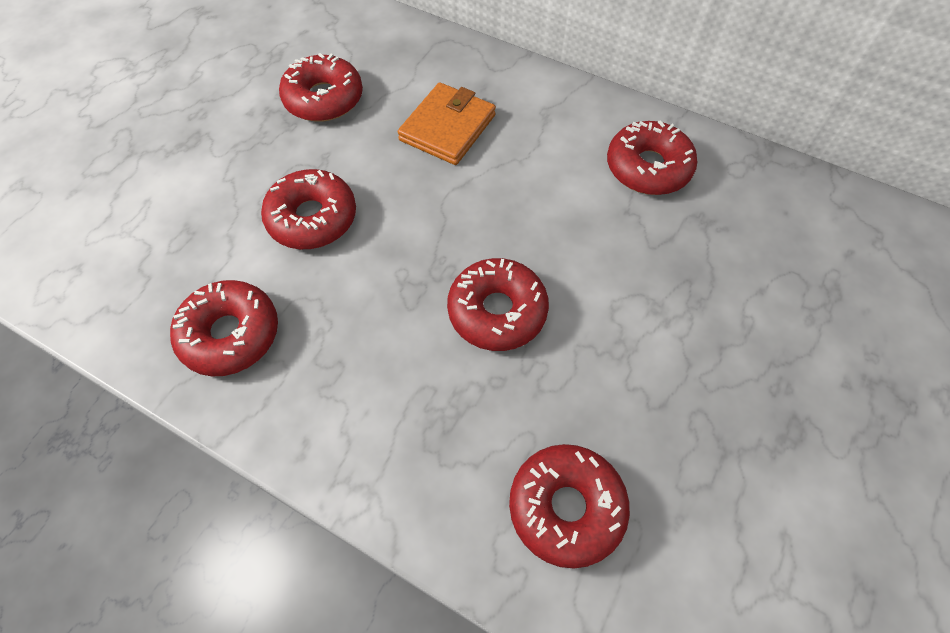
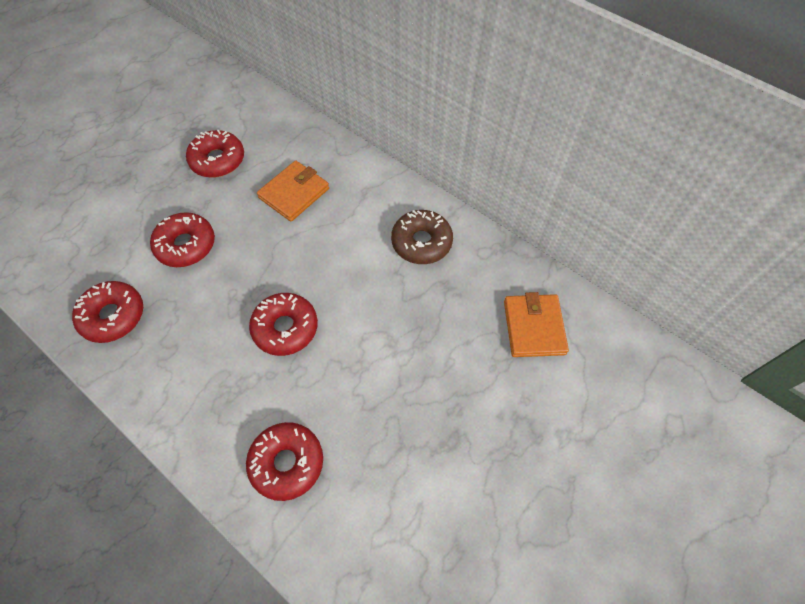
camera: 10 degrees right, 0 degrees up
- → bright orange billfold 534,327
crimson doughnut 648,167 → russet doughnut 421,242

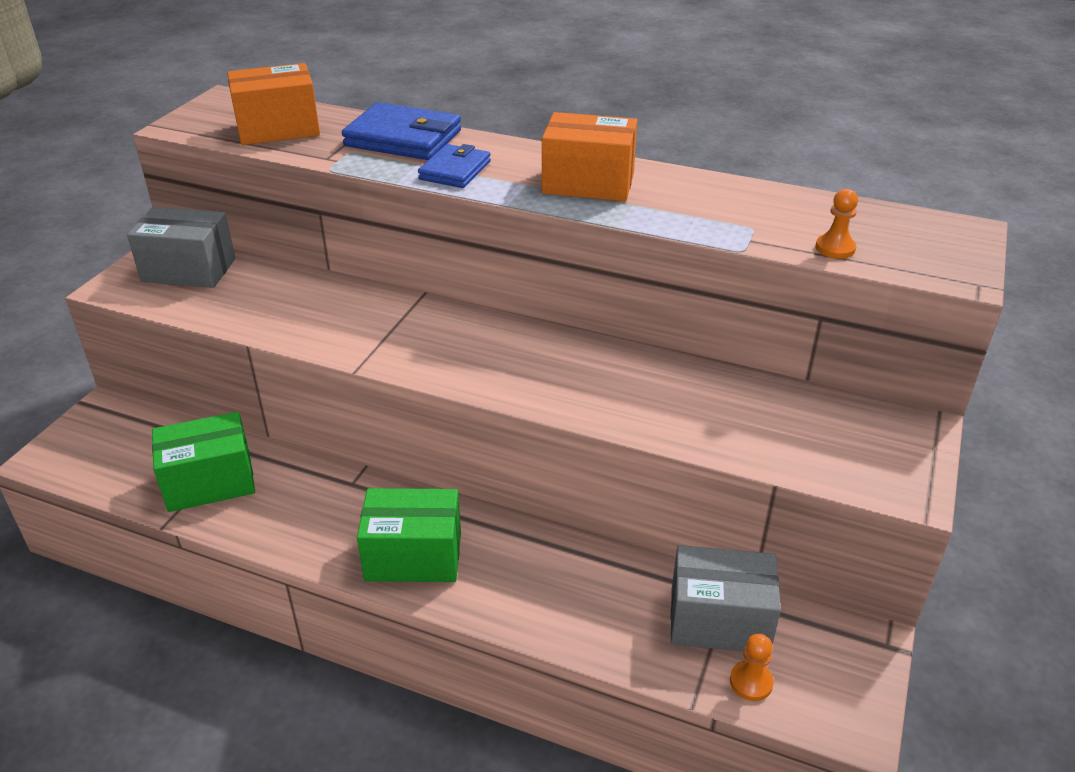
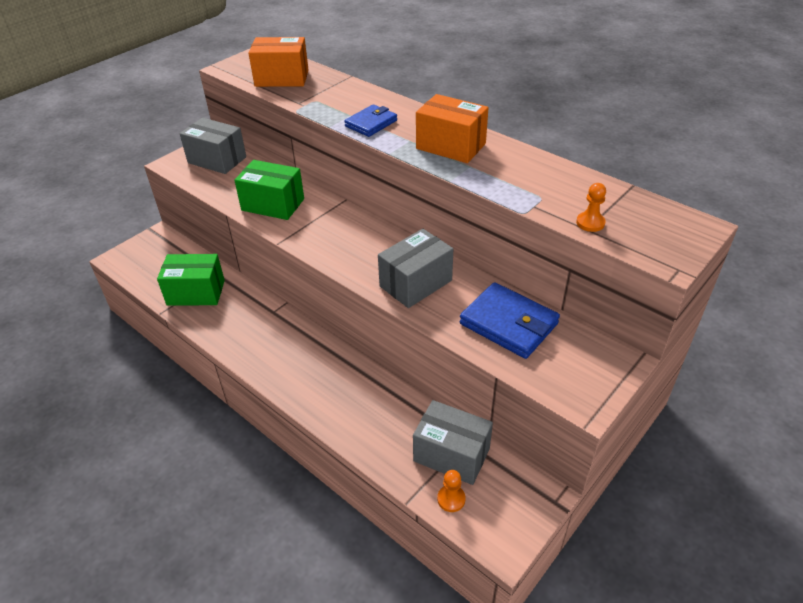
camera: 20 degrees right, 5 degrees up
- → ash-grey box 415,283
cobalt billfold 403,138 → cobalt billfold 508,324, moved
emerald box 413,556 → emerald box 273,204, moved

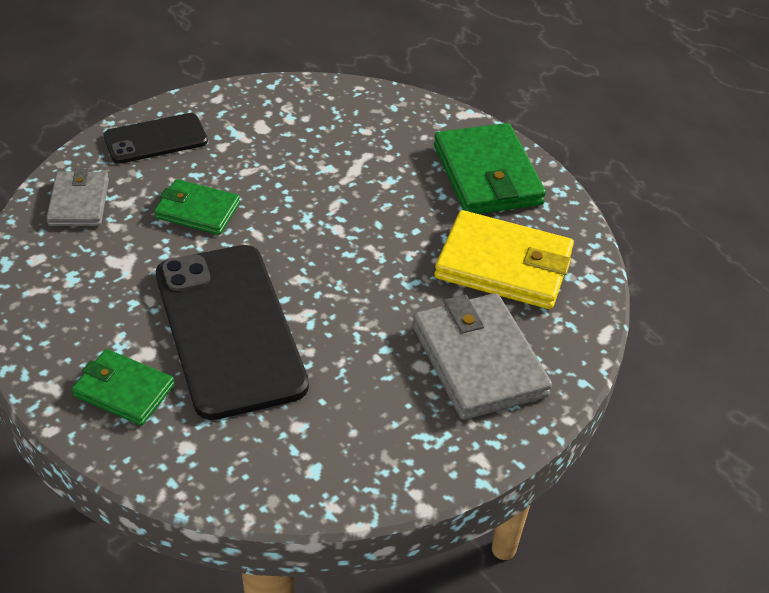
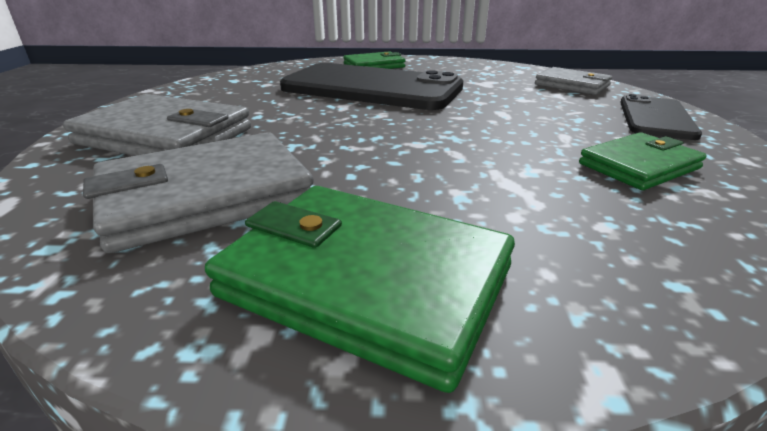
camera: 135 degrees right, 15 degrees down
emerald billfold 197,211 → emerald billfold 639,166, moved
bright yellow billfold 503,265 → ash-grey billfold 206,196

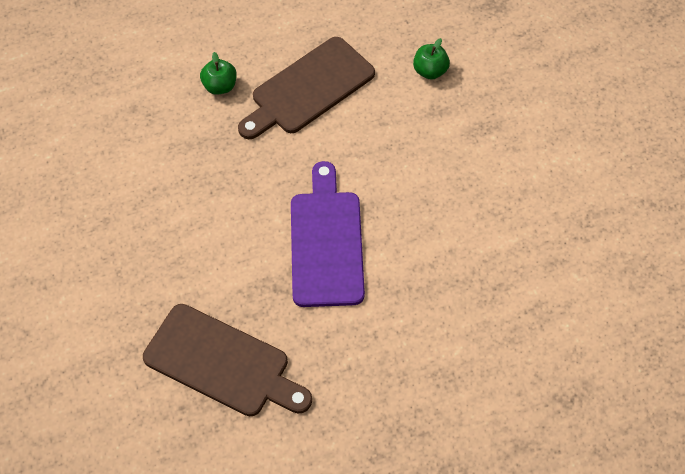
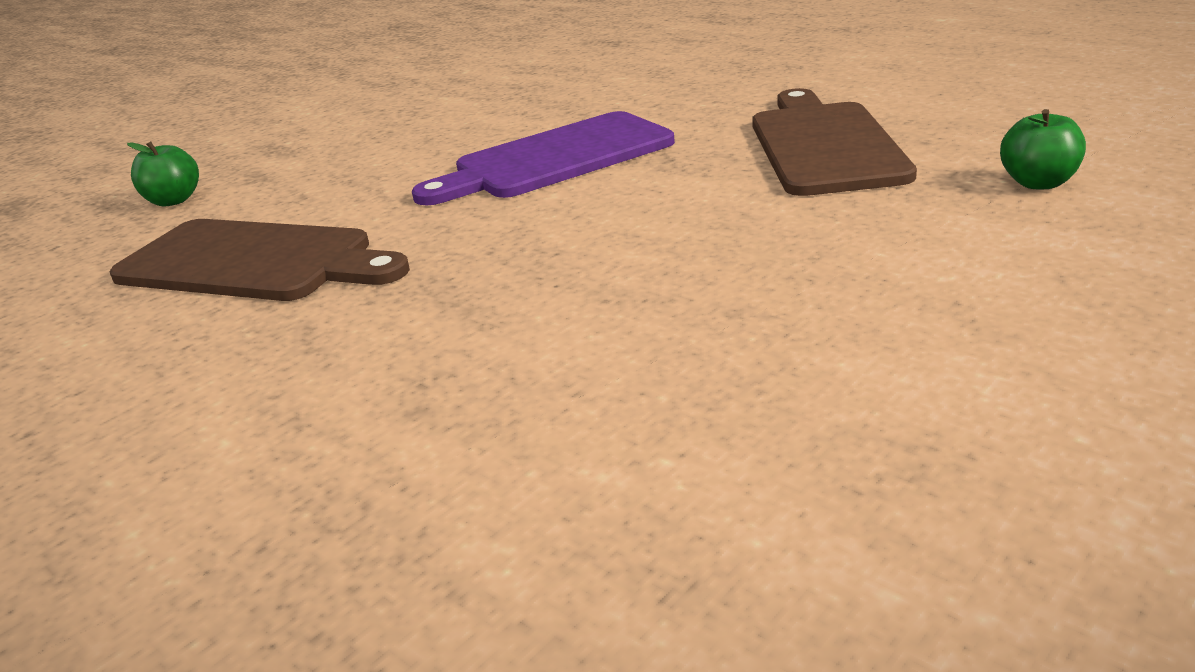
camera: 115 degrees left, 30 degrees down
emerald apple 220,86 → emerald apple 1038,183, moved

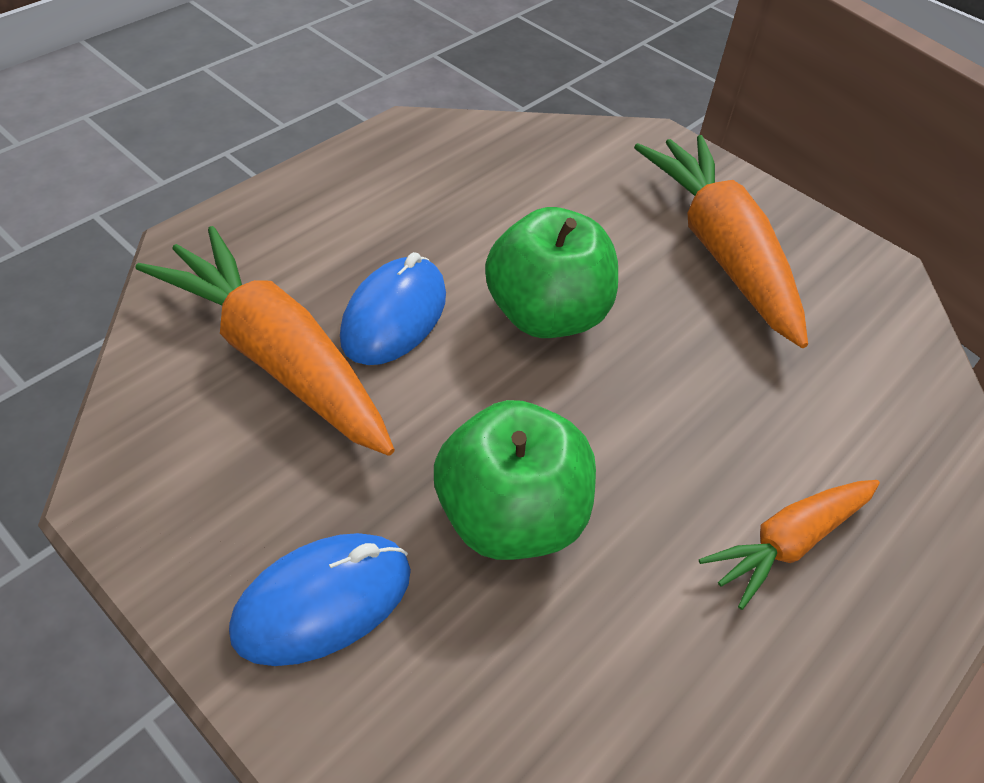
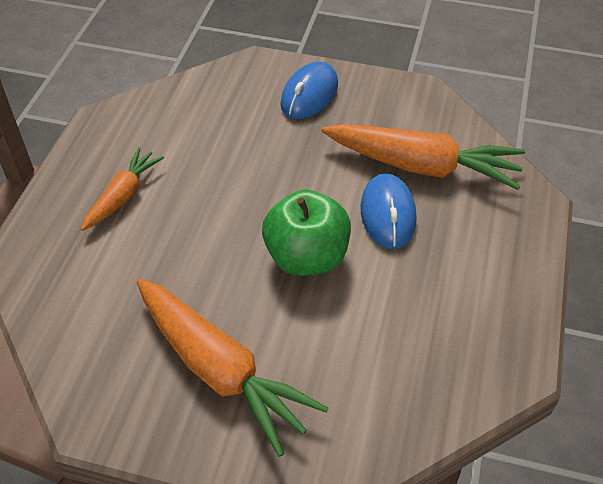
camera: 155 degrees right, 0 degrees up
emerald apple 510,516 → -

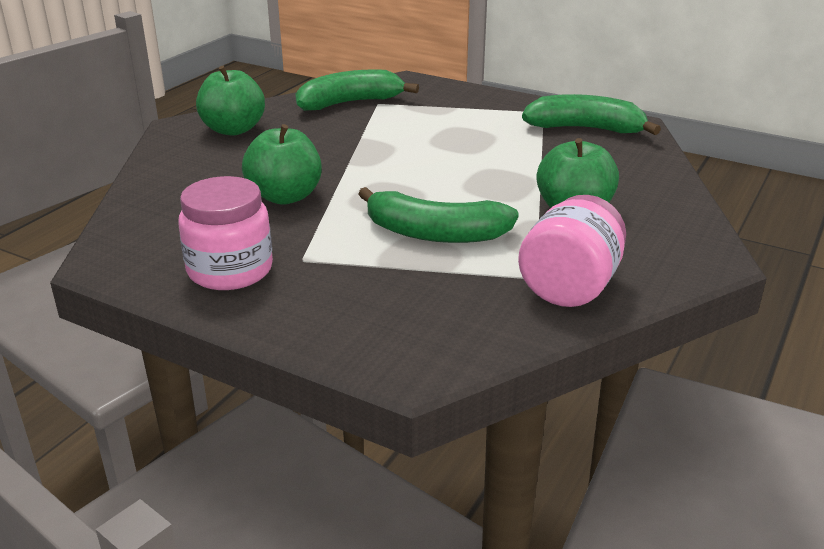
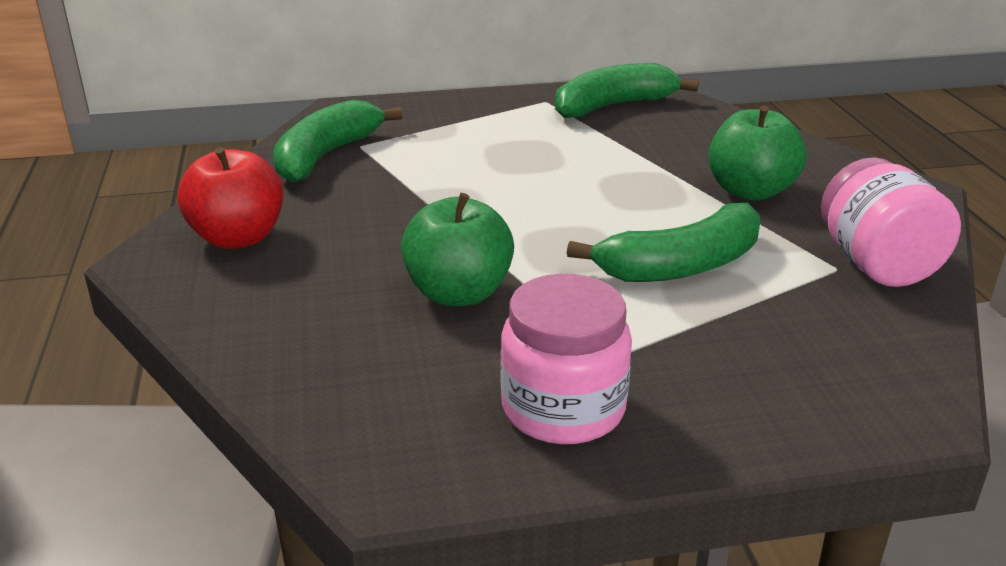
camera: 40 degrees left, 0 degrees up
emerald apple 233,130 → crimson apple 238,238

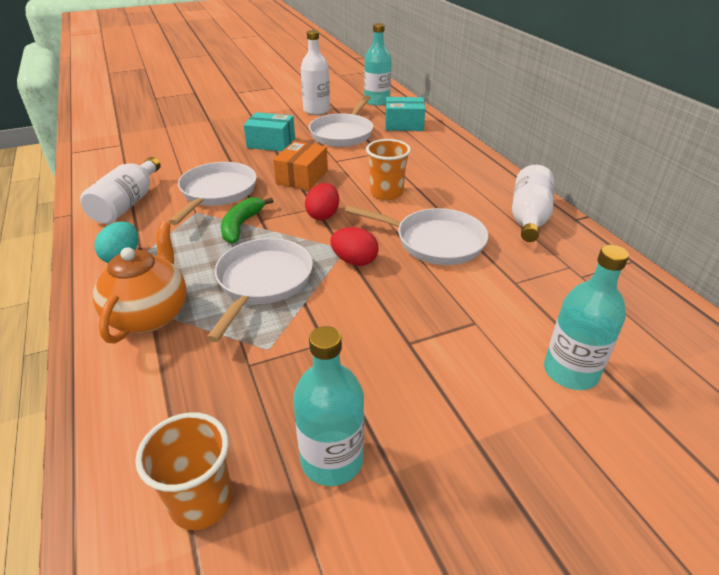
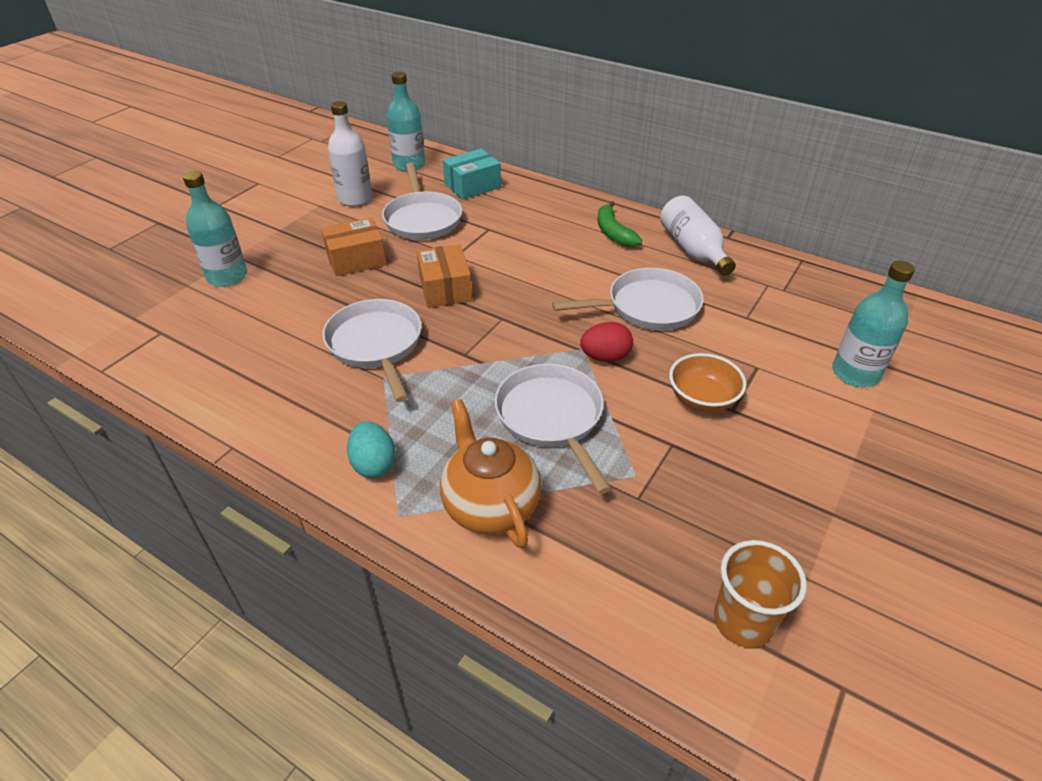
camera: 35 degrees left, 5 degrees up
snow-white bottle 128,204 → -
crimson toy egg 323,215 → -
bright orange cup 386,193 → -
- → bright orange deep dish 702,399
emerald banana fruit 241,225 → emerald banana fruit 613,232, moved
turquoise bottle 332,460 → turquoise bottle 227,276, moved
turquoise box 271,143 → bright orange box 356,259

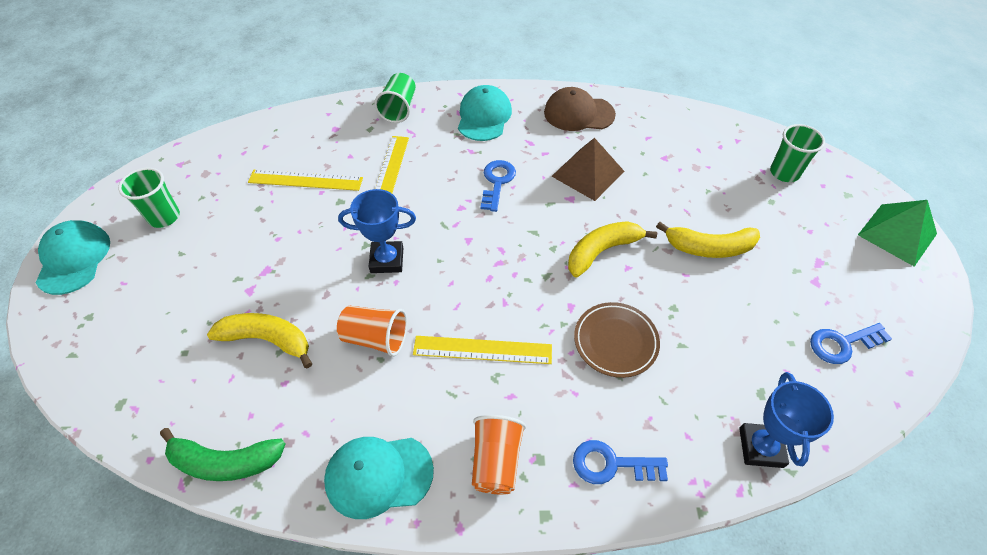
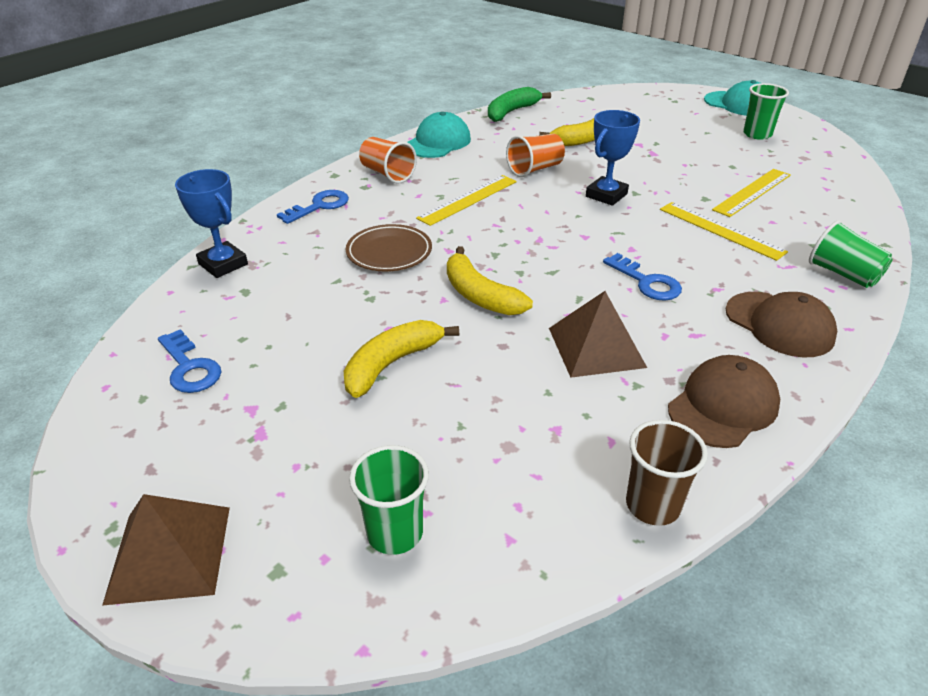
camera: 130 degrees right, 15 degrees down
- → russet cup 652,505
turquoise peaked cap 484,116 → russet peaked cap 779,324
emerald solid pyramid 897,234 → russet solid pyramid 169,553
bright yellow banana fruit 602,251 → bright yellow banana fruit 480,295, 135 degrees clockwise
cobalt key 842,344 → cobalt key 189,368, 120 degrees clockwise

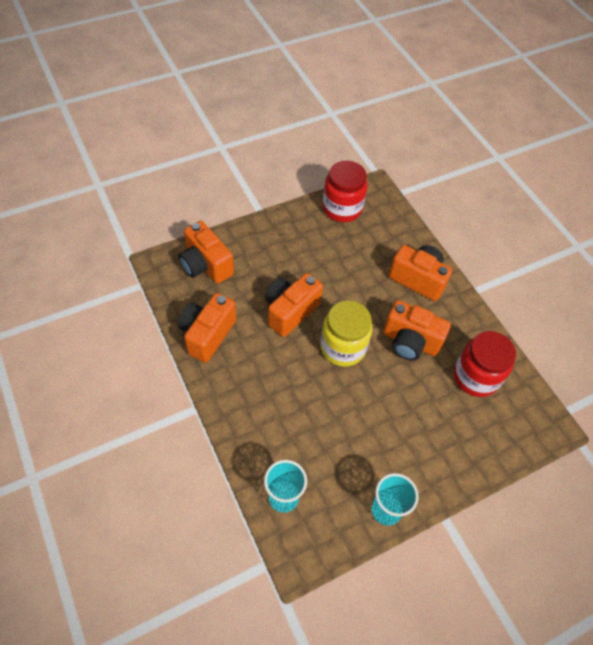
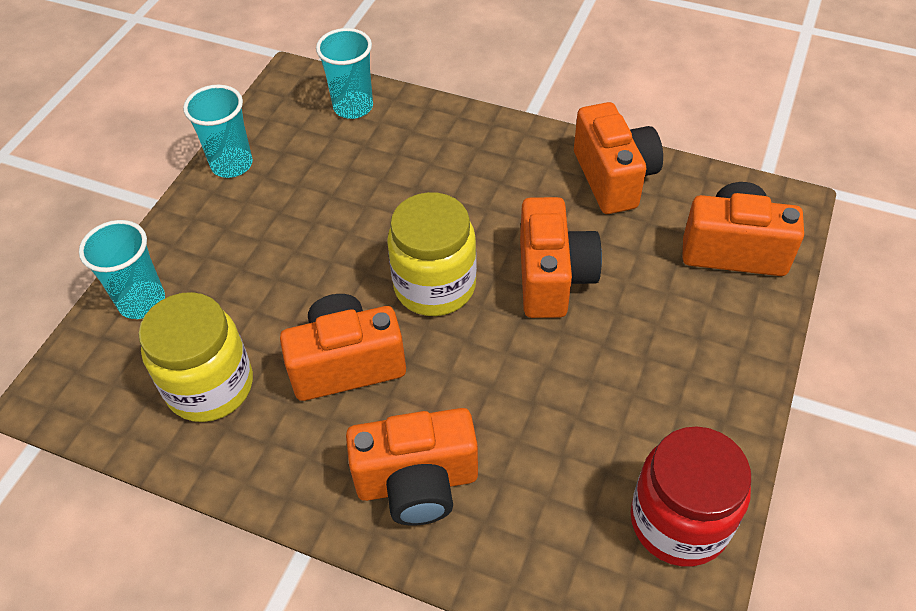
camera: 145 degrees right, 5 degrees down
- → turquoise cup 142,302
crimson jar 475,377 → bright yellow jar 210,386

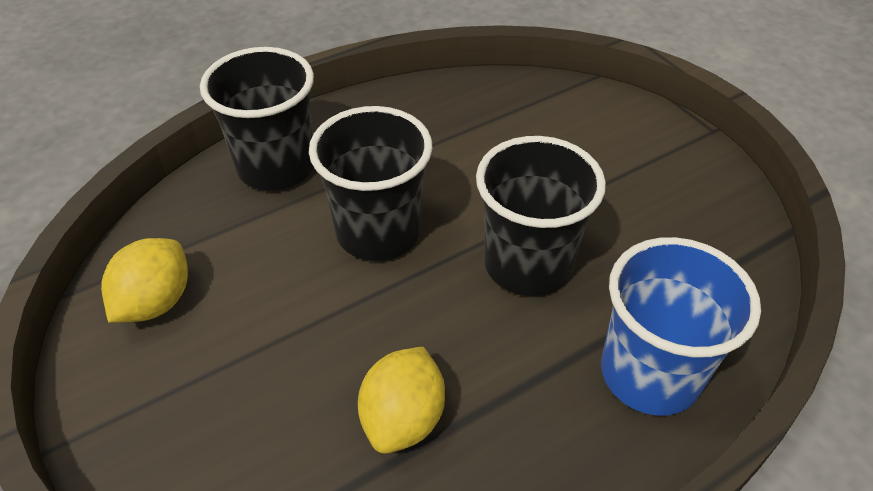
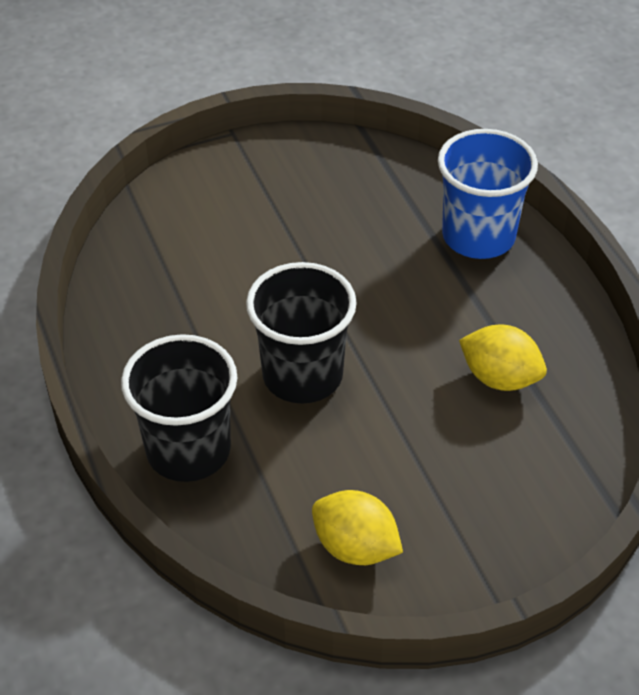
camera: 80 degrees left, 0 degrees up
black cup 527,264 → -

